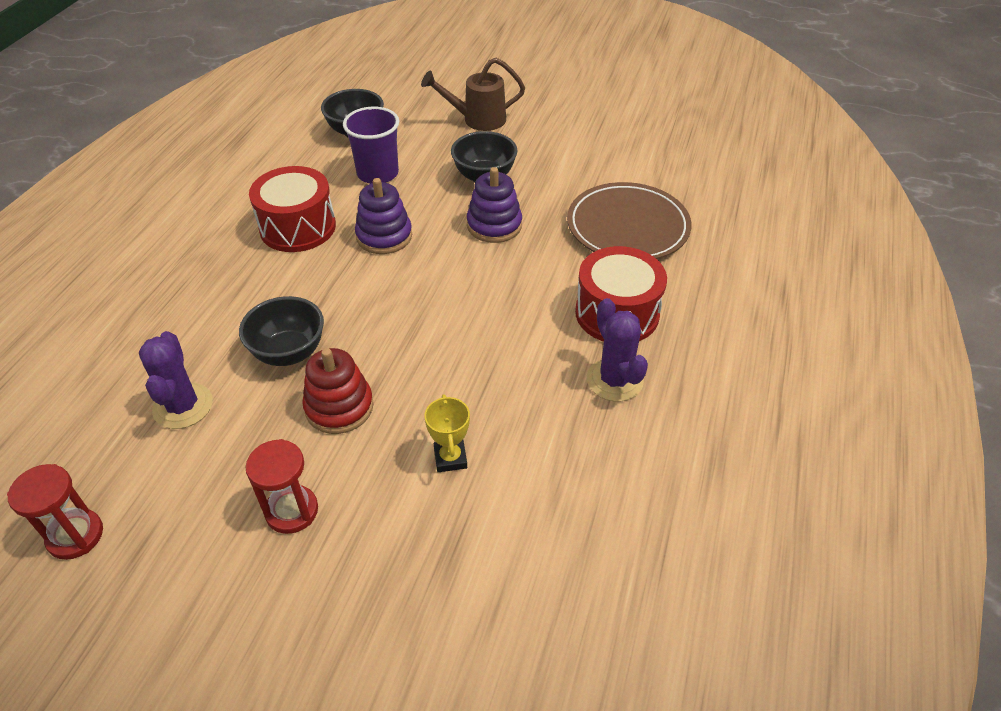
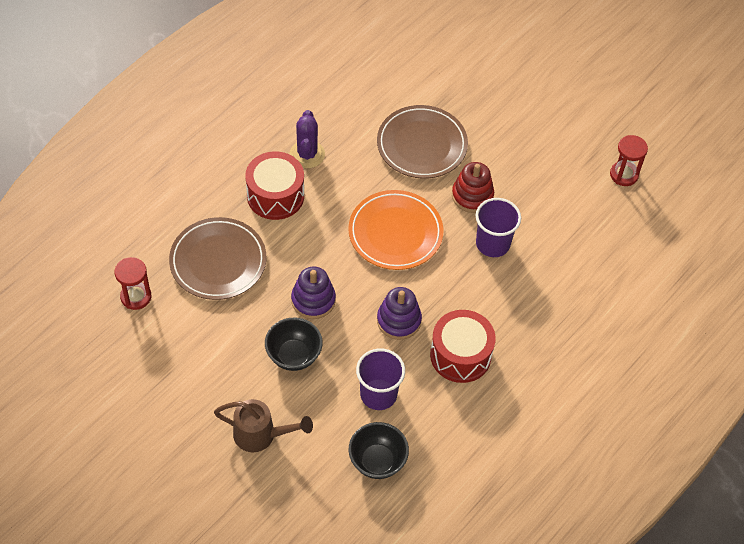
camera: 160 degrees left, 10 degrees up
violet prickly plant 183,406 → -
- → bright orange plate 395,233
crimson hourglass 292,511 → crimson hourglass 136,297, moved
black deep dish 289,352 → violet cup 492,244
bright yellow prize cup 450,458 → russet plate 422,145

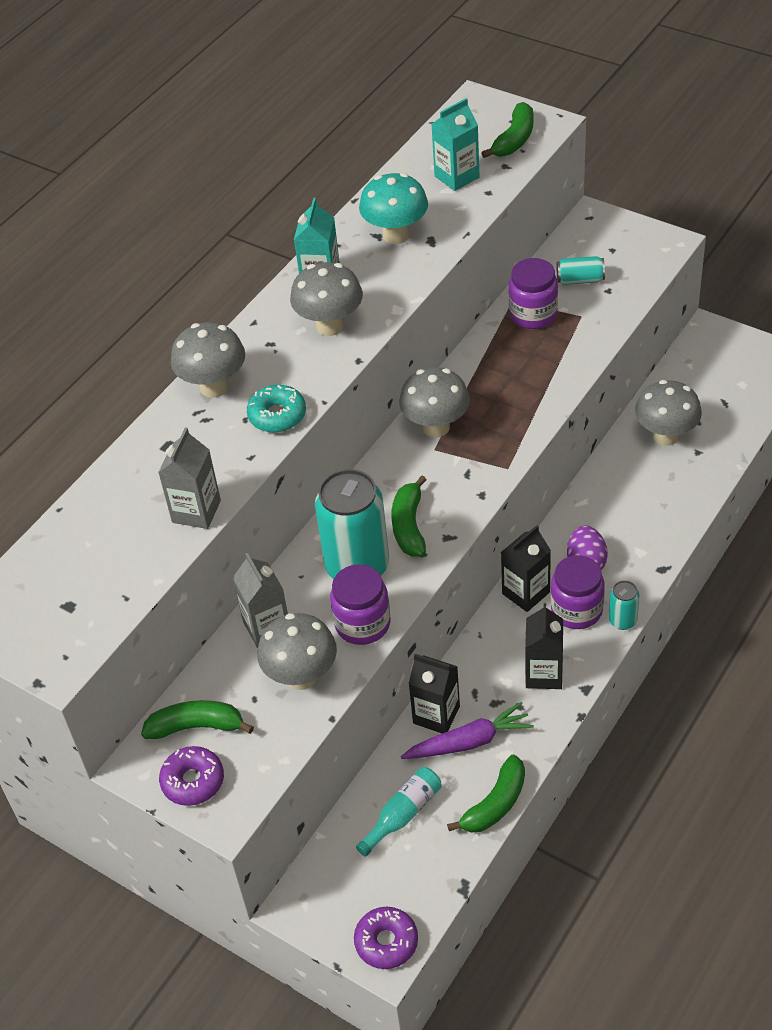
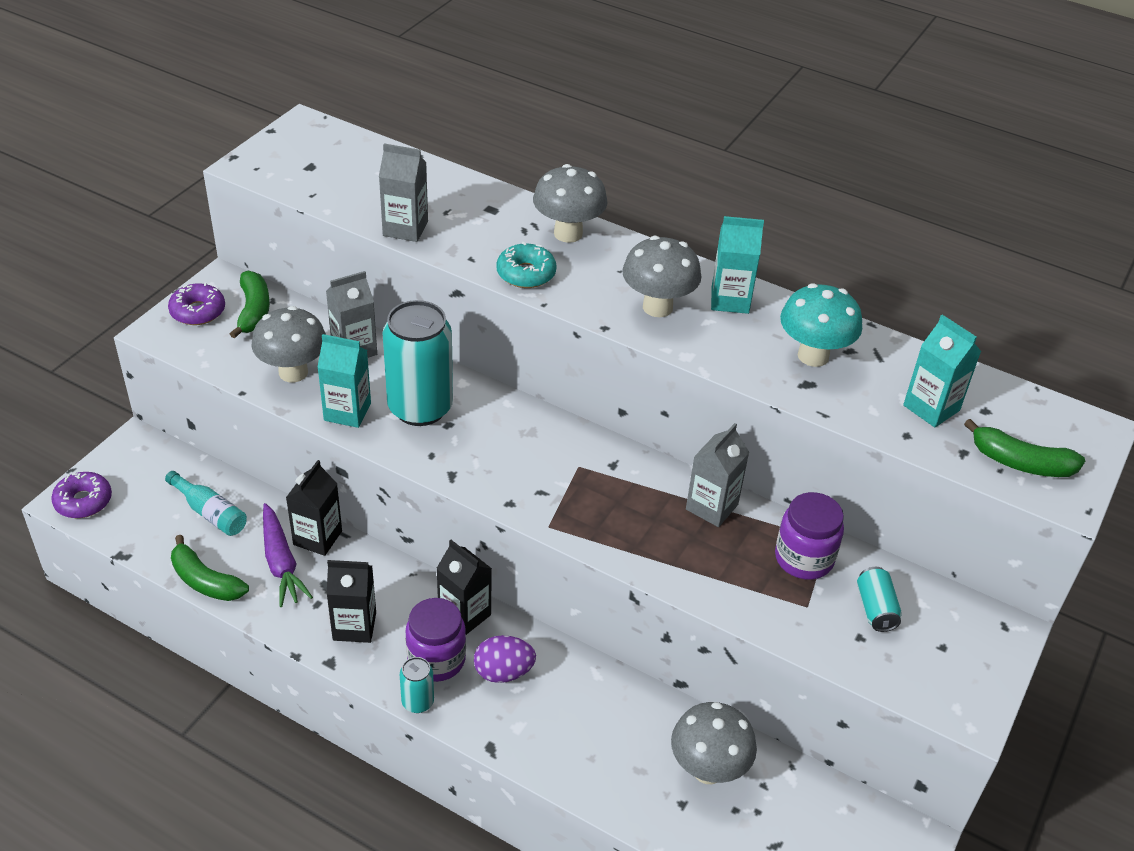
camera: 80 degrees right, 5 degrees down
emerald banana fruit 409,526 → -
ash-grey toadstool 436,427 → -
- → ash-grey milk carton 712,507
violet jar 362,624 → turquoise milk carton 347,412

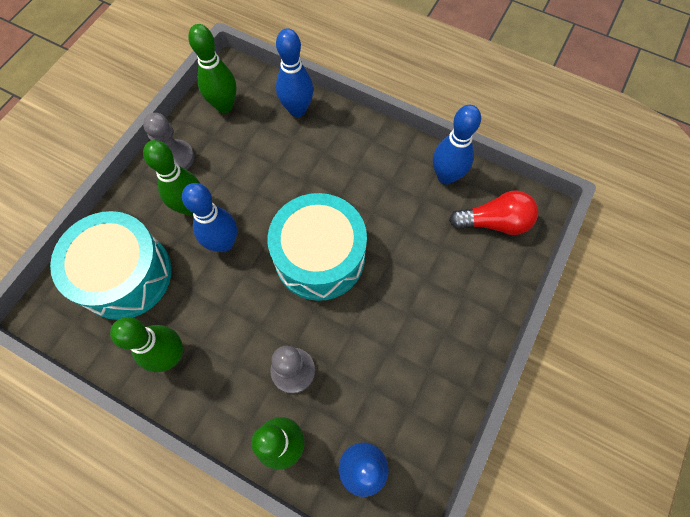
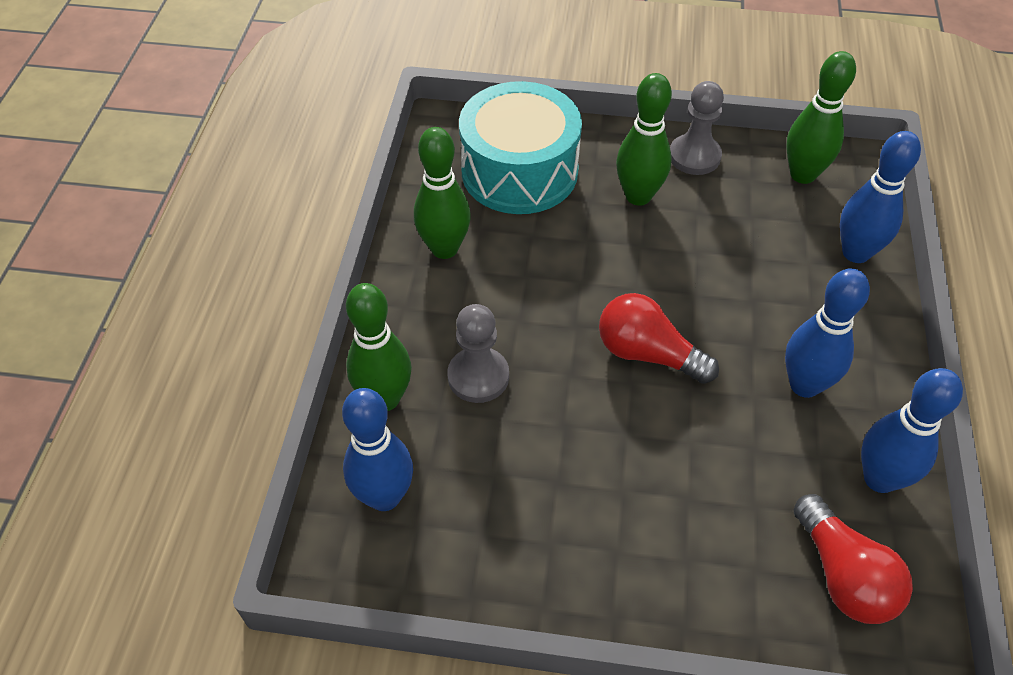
camera: 70 degrees right, 15 degrees down
cobalt tenpin 224,243 → cobalt tenpin 804,385, moved
turquoise toy drum 319,257 → crimson bulb 648,354

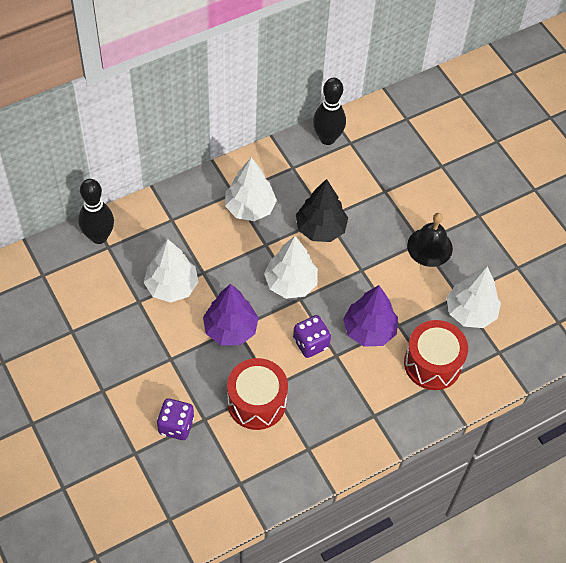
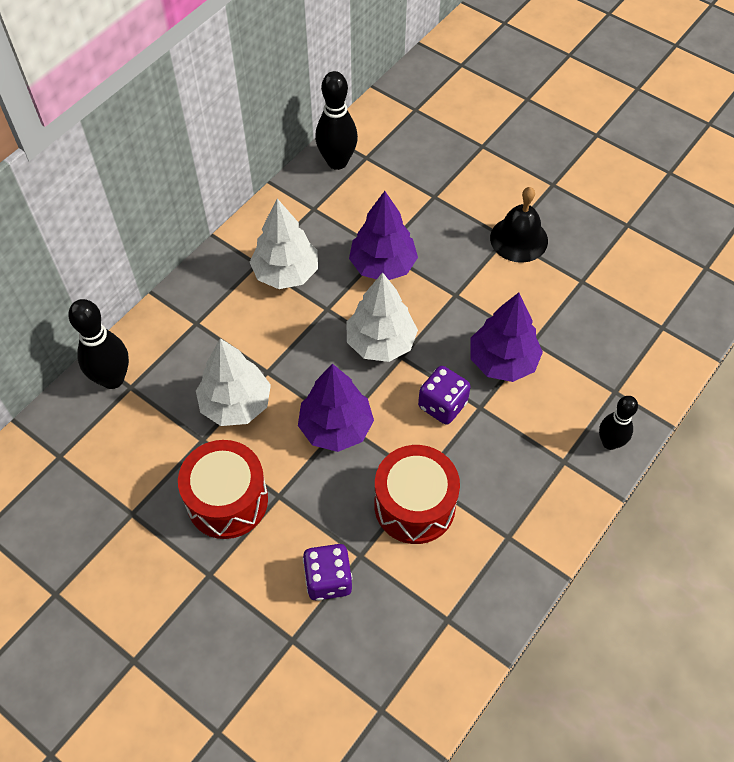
camera: 20 degrees left, 0 degrees up
snow-white fir tree 470,312 → -
- → black tenpin 609,442
crimson toy drum 432,363 → crimson toy drum 227,500, moved
black fir tree 320,228 → violet fir tree 383,265

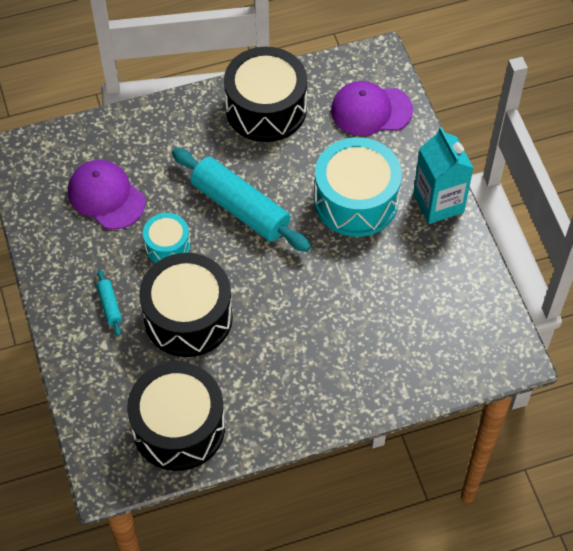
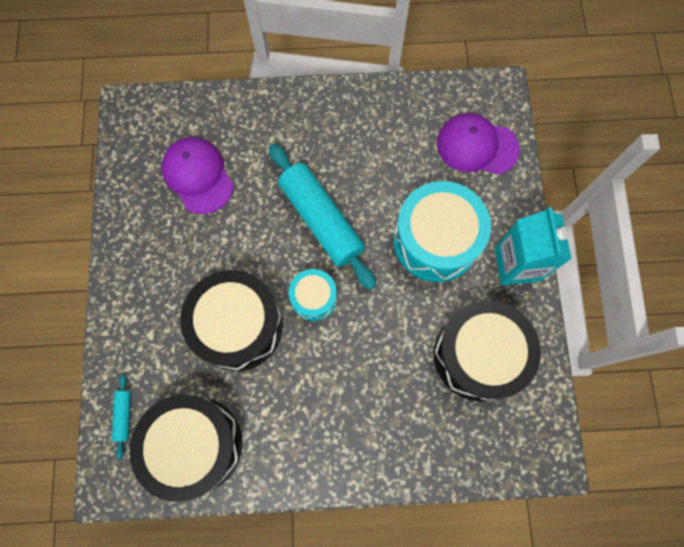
camera: 15 degrees right, 15 degrees up
turquoise pastry roller 109,305 → turquoise pastry roller 124,416, moved
turquoise toy drum 167,246 → turquoise toy drum 314,298, moved
black toy drum 266,109 → black toy drum 478,355, moved

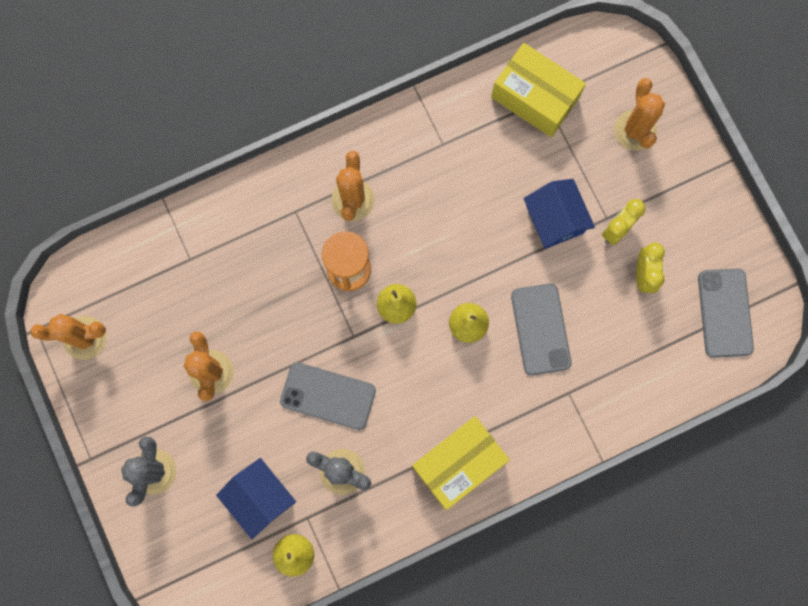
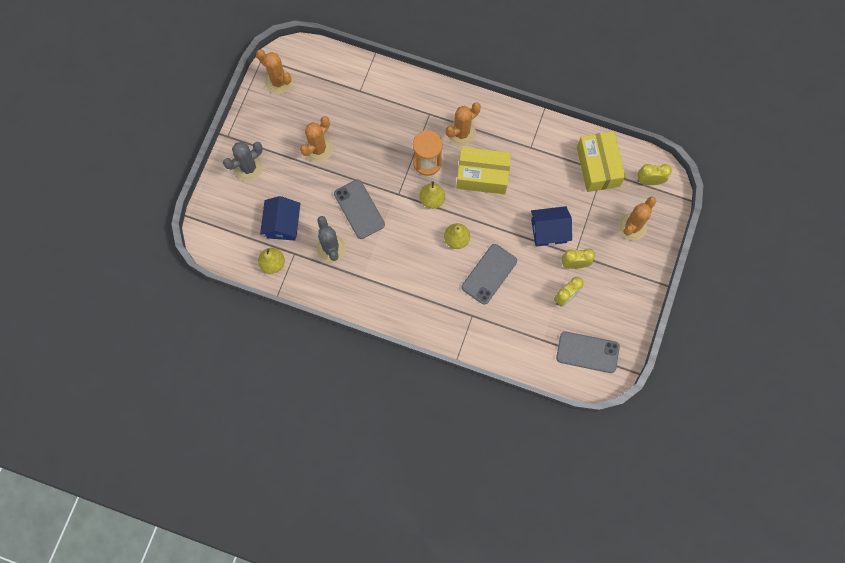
camera: 45 degrees right, 5 degrees down
- → bright yellow clock 649,181
bright yellow box 458,463 → bright yellow box 482,175, moved
cobalt cottage 555,219 → cobalt cottage 549,231, 60 degrees clockwise
ash-grey mobile phone 725,313 → ash-grey mobile phone 587,352, 60 degrees clockwise

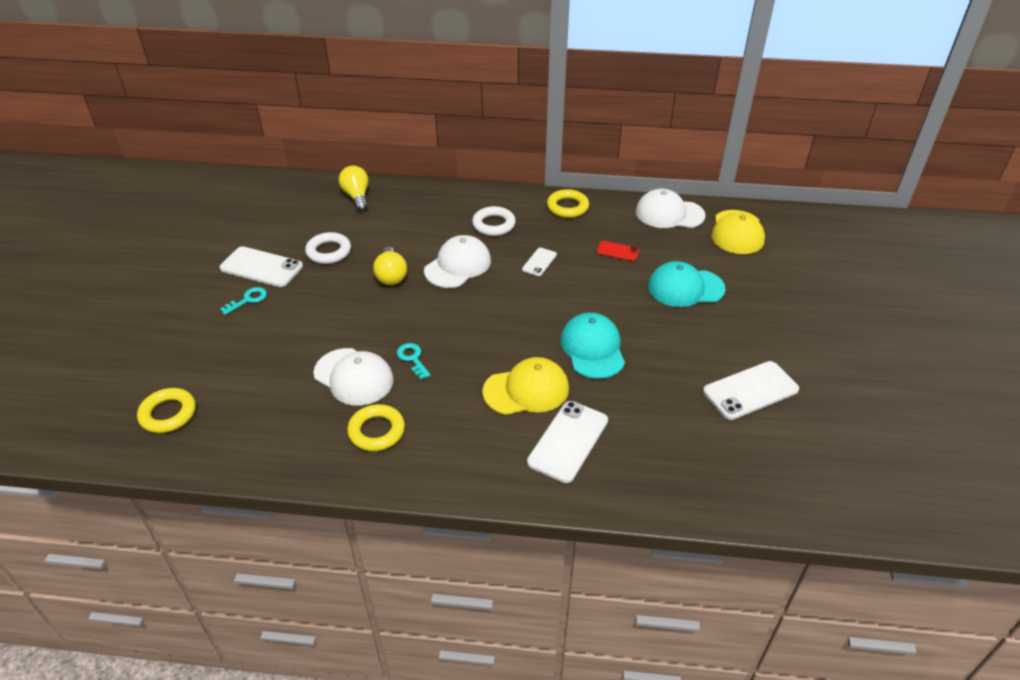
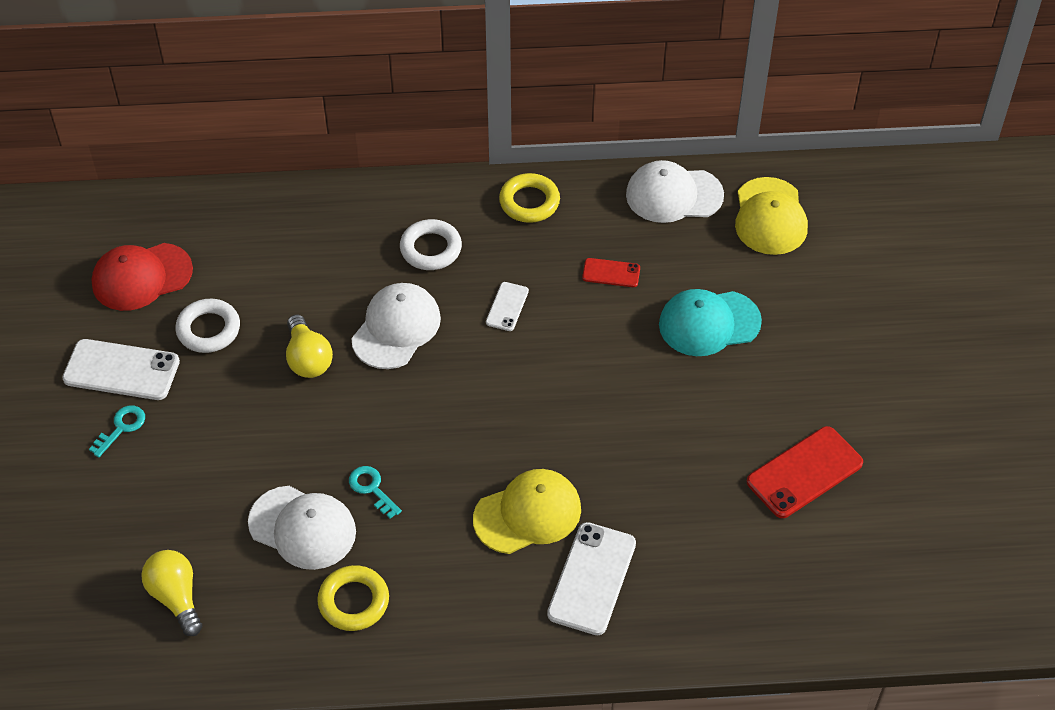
camera: 10 degrees left, 10 degrees up
bright yellow ring 168,414 → -
turquoise peaked cap 592,348 → -
- → crimson peaked cap 141,277
bright yellow bulb 357,197 → bright yellow bulb 176,597, moved
snow-white mobile phone 750,390 → crimson mobile phone 804,472

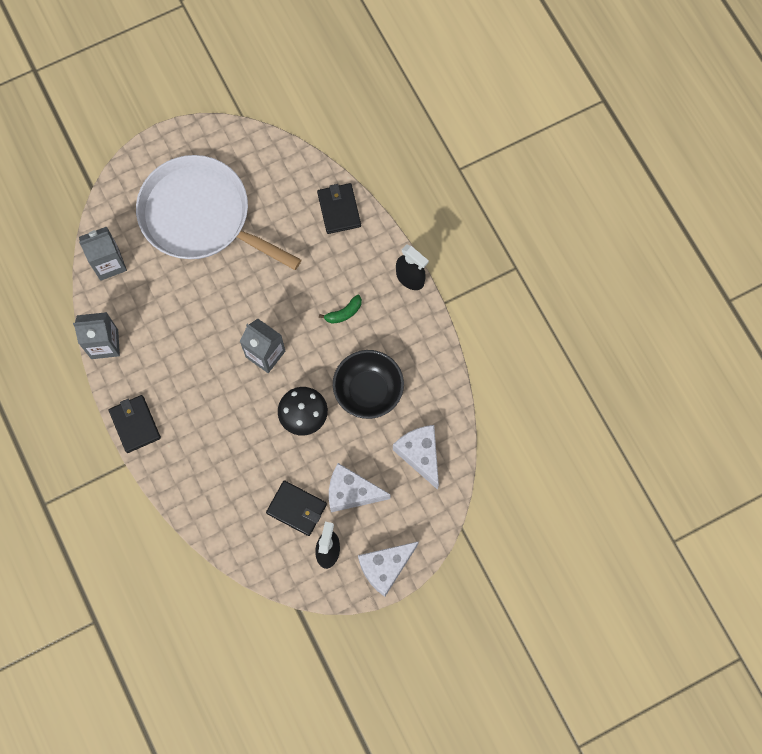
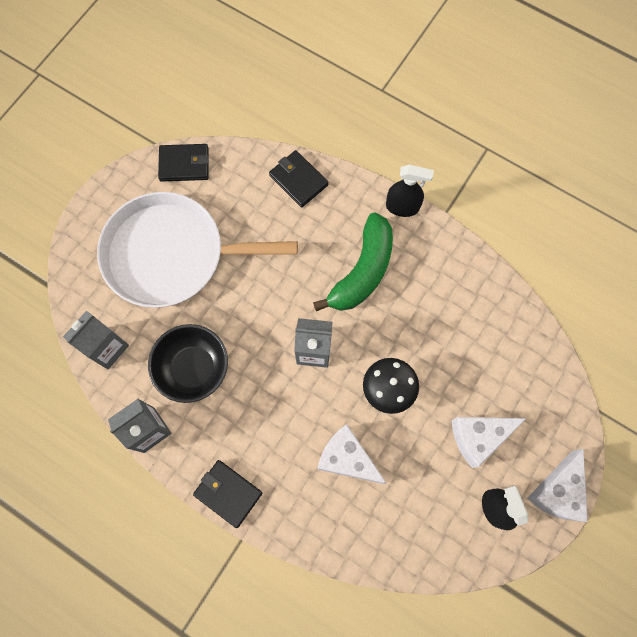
camera: 30 degrees left, 0 degrees up
black billfold 297,509 → black billfold 184,164, moved
black deep dish 368,391 → black deep dish 193,368, moved
snow-white cheese 420,455 → snow-white cheese 347,458, moved
emerald banana fruit 344,313 → emerald banana fruit 363,271, x2.35

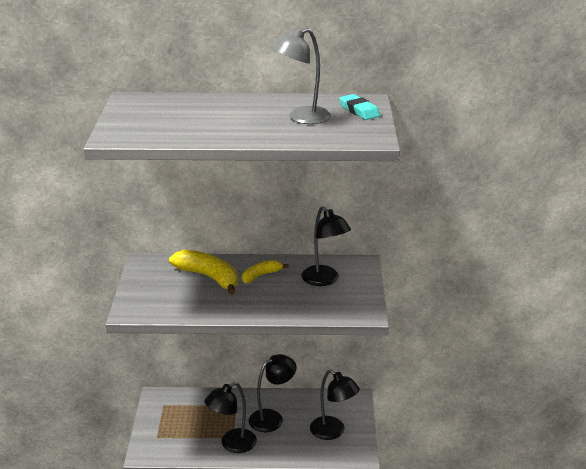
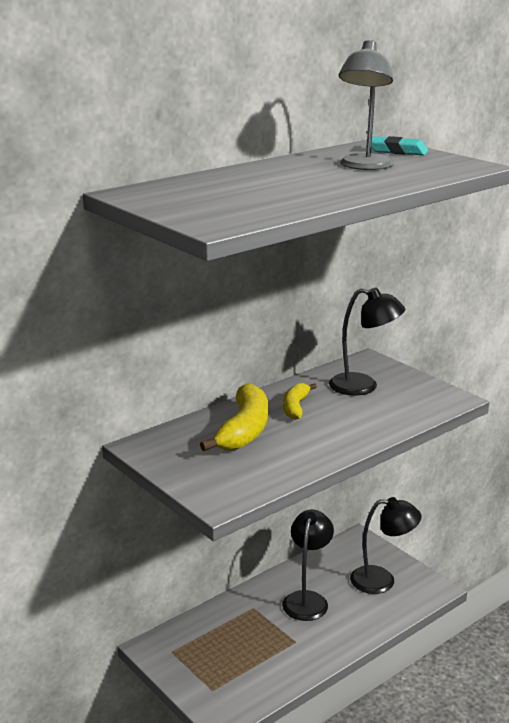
camera: 40 degrees left, 5 degrees down
black desk lamp 232,444 → -
bright yellow banana fruit 209,277 → bright yellow banana fruit 244,430, 105 degrees clockwise

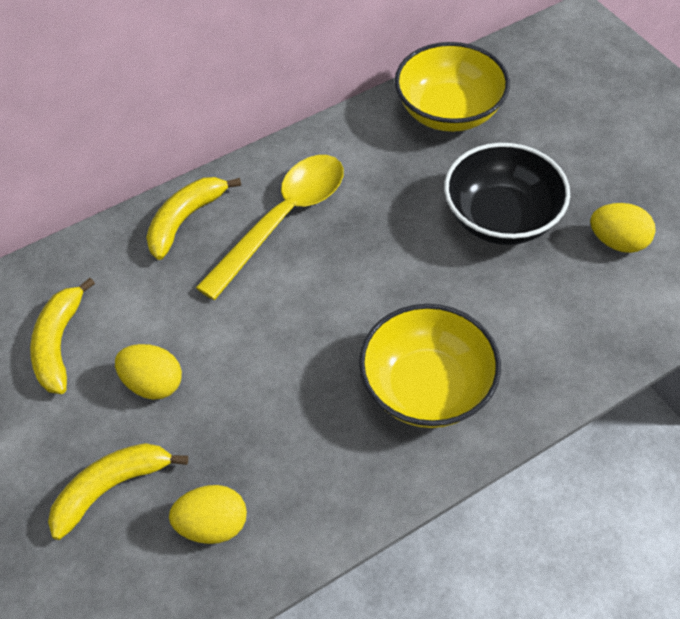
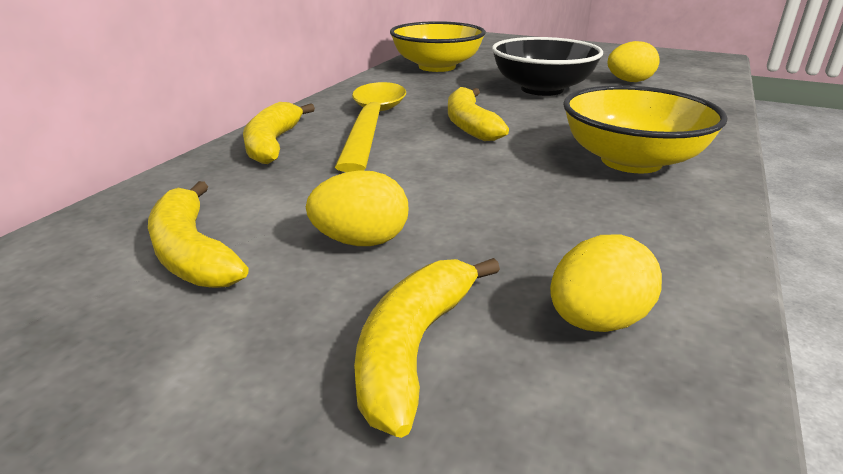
camera: 35 degrees left, 25 degrees down
- → bright yellow banana fruit 470,125

